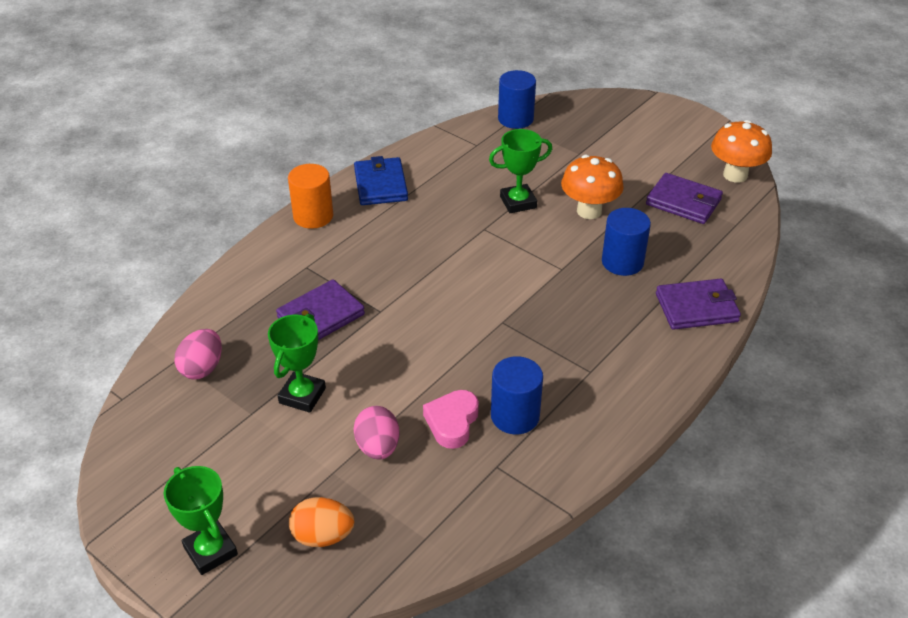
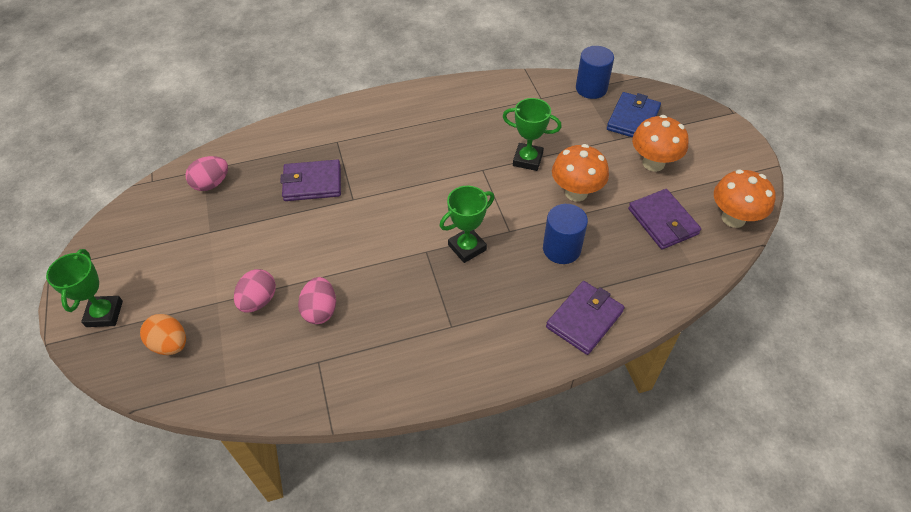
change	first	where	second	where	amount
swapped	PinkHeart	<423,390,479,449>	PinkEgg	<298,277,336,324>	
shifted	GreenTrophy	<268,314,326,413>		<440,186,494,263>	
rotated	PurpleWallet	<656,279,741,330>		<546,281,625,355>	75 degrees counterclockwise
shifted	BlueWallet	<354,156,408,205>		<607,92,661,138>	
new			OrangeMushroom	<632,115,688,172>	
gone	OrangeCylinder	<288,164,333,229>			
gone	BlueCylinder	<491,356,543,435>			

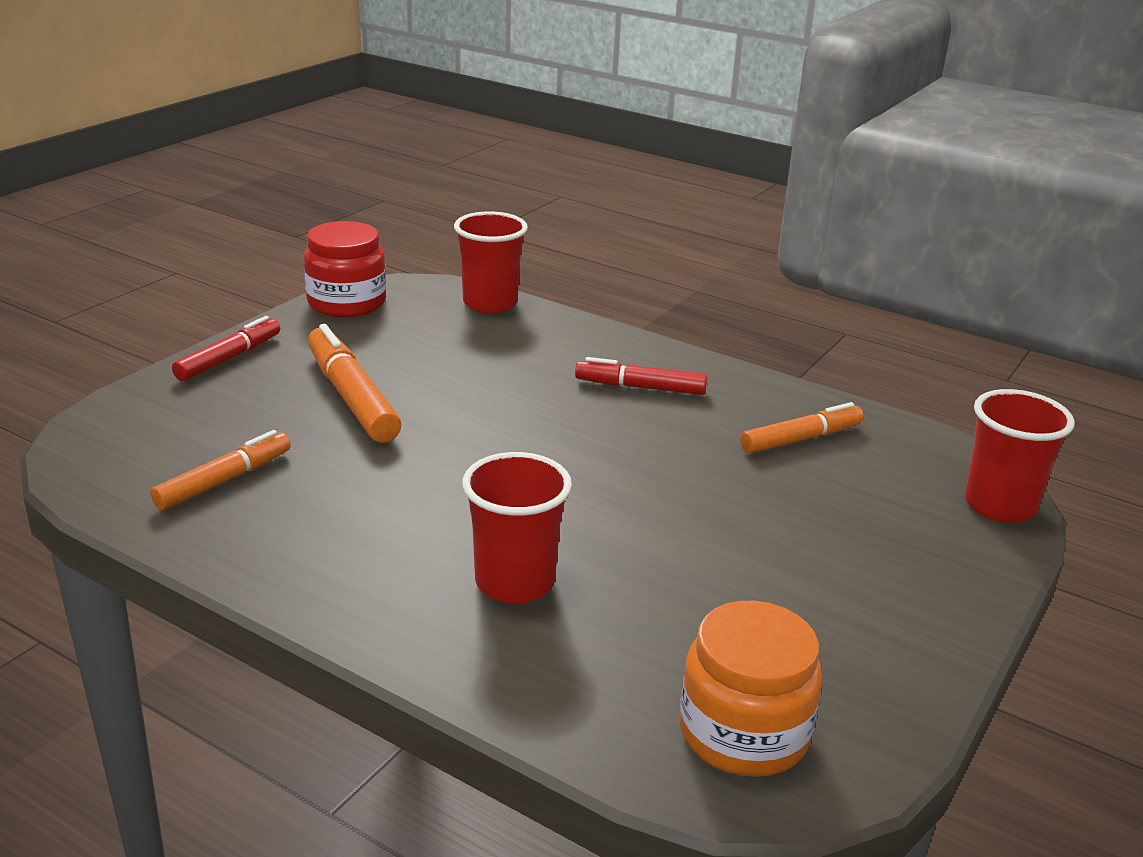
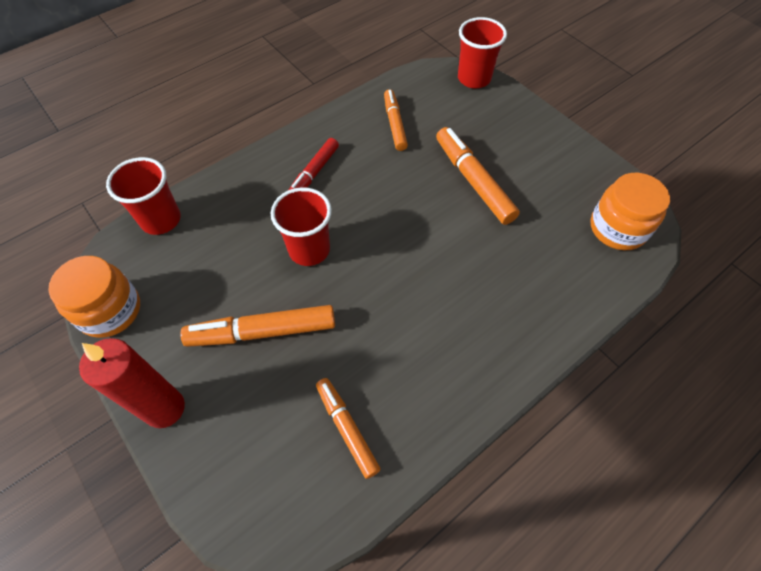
change	first	where	second	where	amount
repainted	RedJar	<304,221,386,317>	OrangeJar	<48,256,140,338>	
swapped	RedMarker	<172,316,280,381>	RedCandle	<79,338,185,428>	
shifted	RedCup	<462,452,572,604>		<271,187,332,266>	
new			OrangeMarker	<436,127,520,225>	

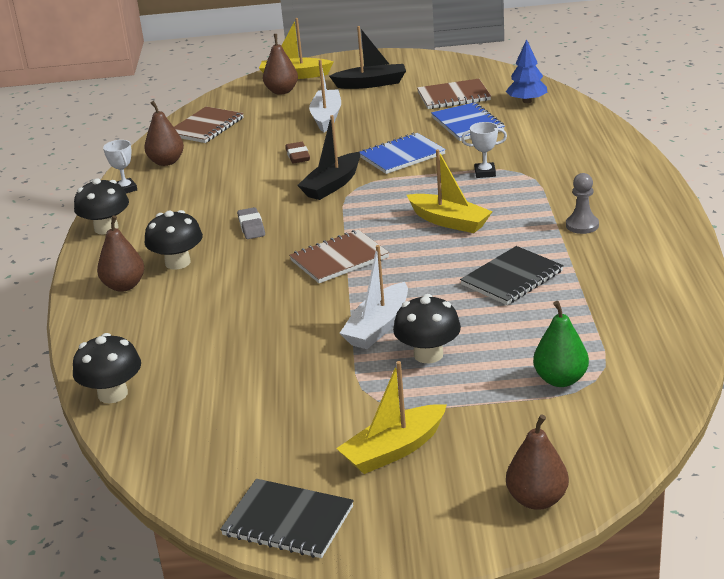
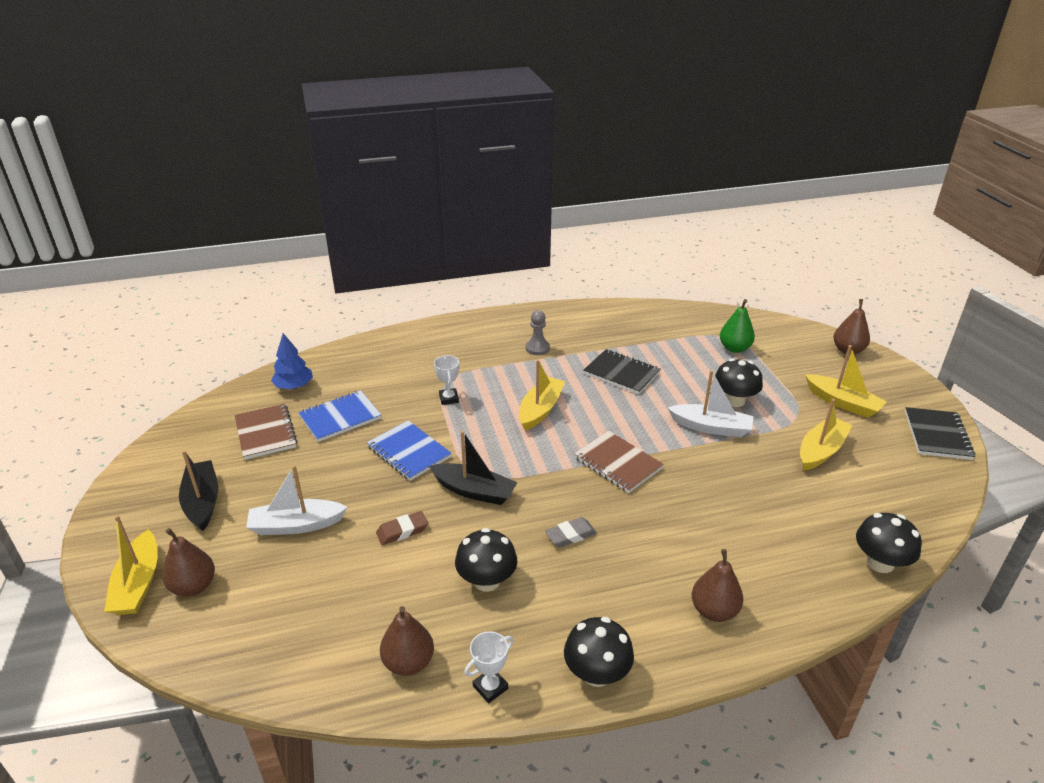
change	first	where	second	where	amount
shifted	BlackMushroom	<145,210,203,270>		<455,528,517,592>	
new			YellowBoat	<800,399,852,471>	
gone	BrownNotebook	<174,107,244,143>			

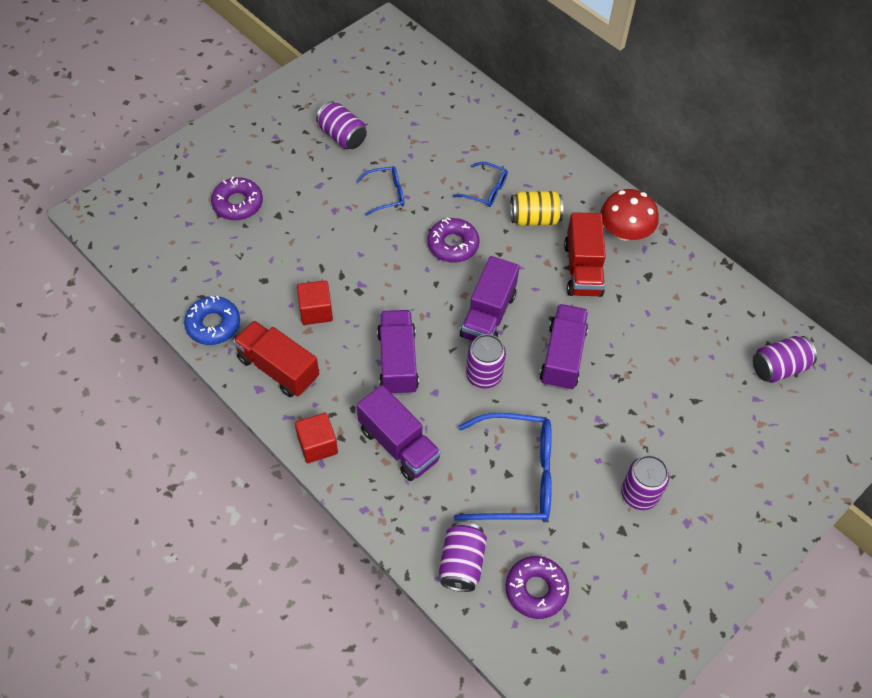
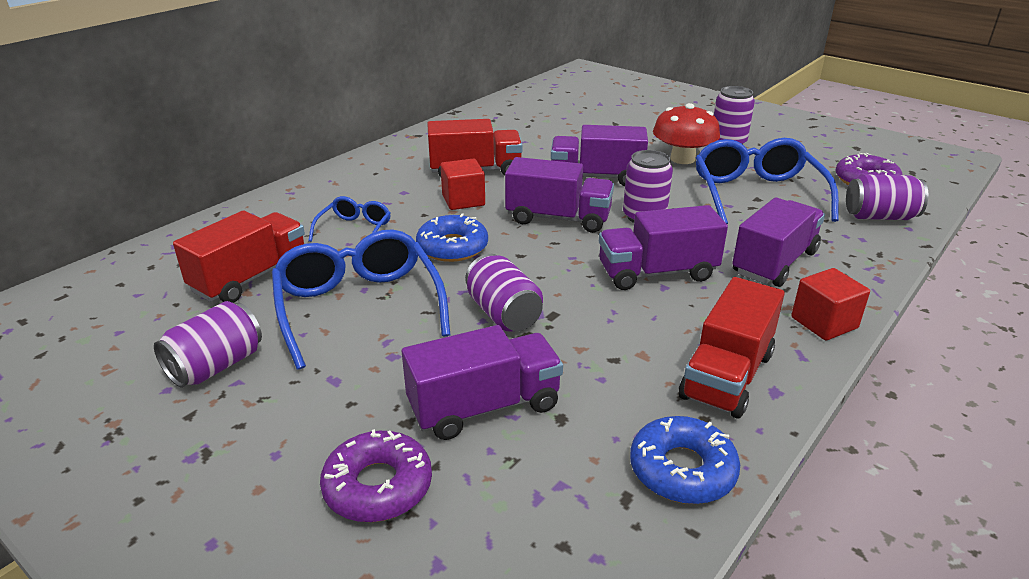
change	first	where	second	where	amount
new			RedTruck	<173,211,305,303>	
scaled	BlueGlasses	<356,166,404,216>		<272,229,450,370>	x1.92
new			PurpleTruck	<402,325,563,440>	
repainted	PurpleDonut	<428,218,479,263>	BlueDonut	<416,214,488,262>	
shifted	RedCube	<297,280,333,325>		<441,158,485,210>	
shifted	PurpleCan	<753,336,817,383>		<465,254,543,332>	
shifted	RedMushroom	<600,189,659,241>		<653,103,720,164>	
gone	YellowCan	<510,191,563,226>			

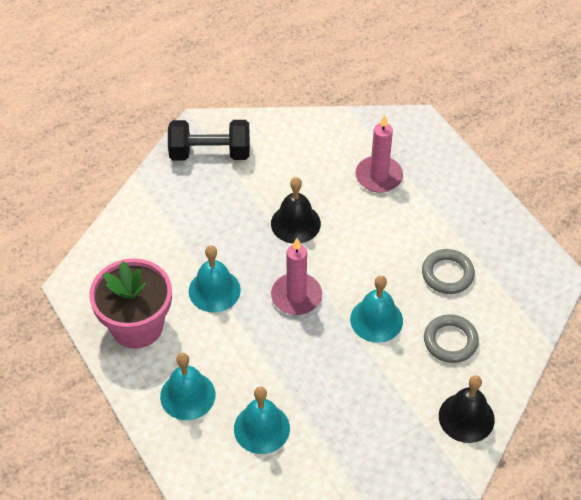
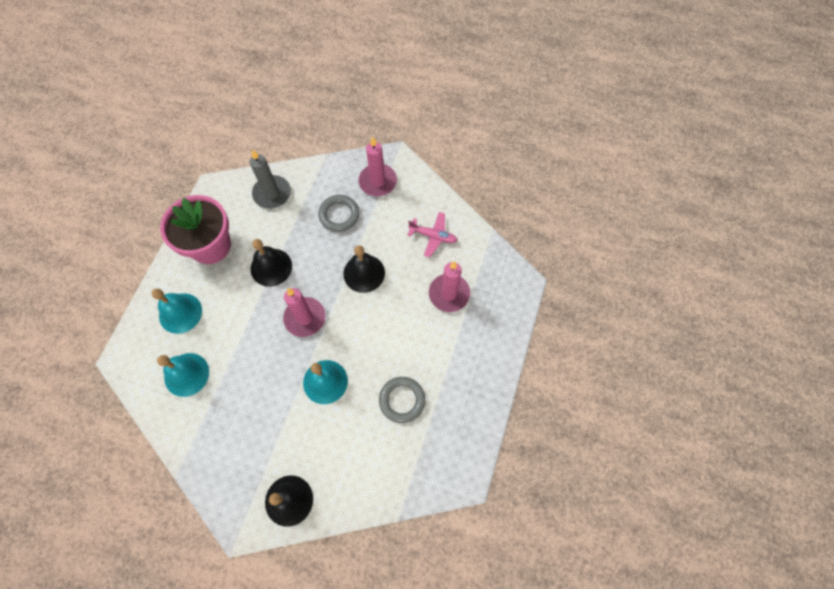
change	first	where	second	where	amount
new			GreyCandle	<250,150,291,209>	
repainted	TurquoiseBell	<189,245,241,312>	BlackBell	<251,239,292,287>	
shifted	GreyRing	<424,315,479,363>		<318,195,359,232>	
swapped	BlackDumbbell	<168,120,250,161>	PinkCandle	<359,136,397,196>	
new			PinkPlane	<407,212,458,257>	

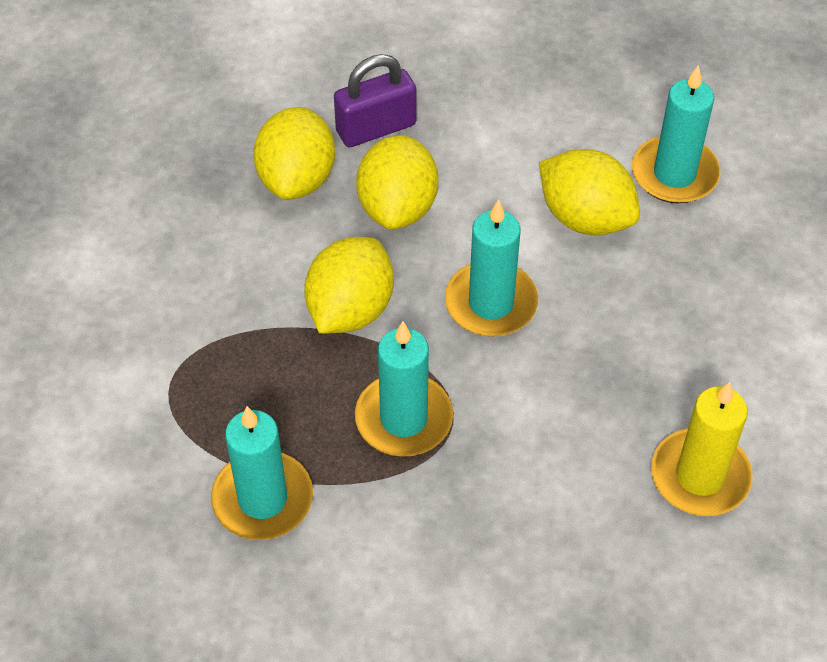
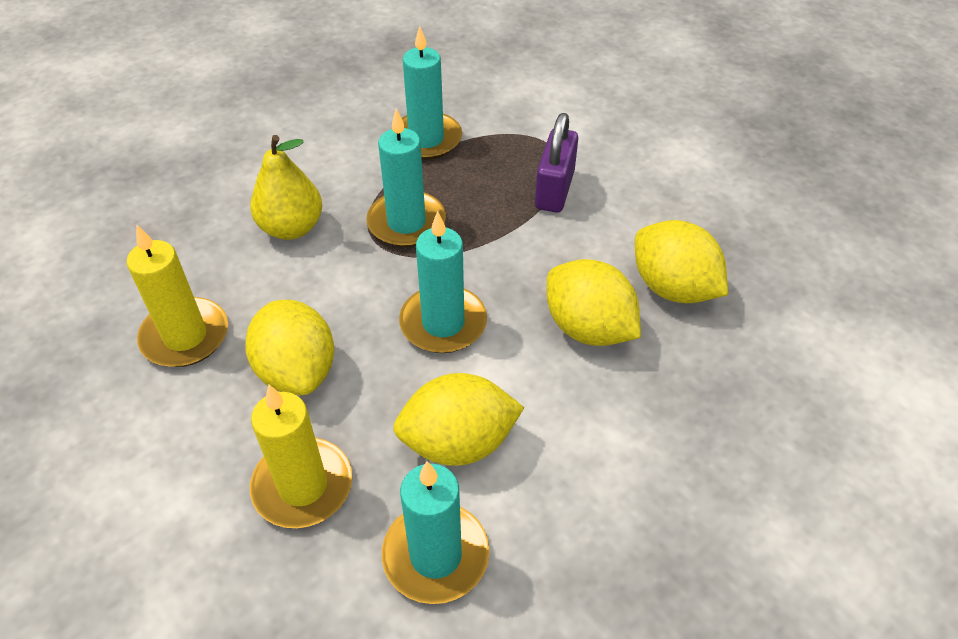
change	first	where	second	where	amount
shifted	YellowLemon	<304,237,394,334>		<245,300,334,395>	
new			YellowPear	<250,135,322,240>	
new			YellowCandle	<250,385,352,528>	
shifted	PurplePadlock	<334,54,416,147>		<535,113,578,213>	

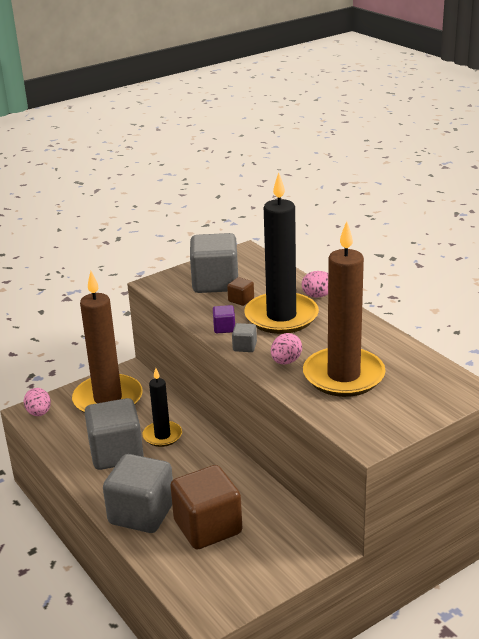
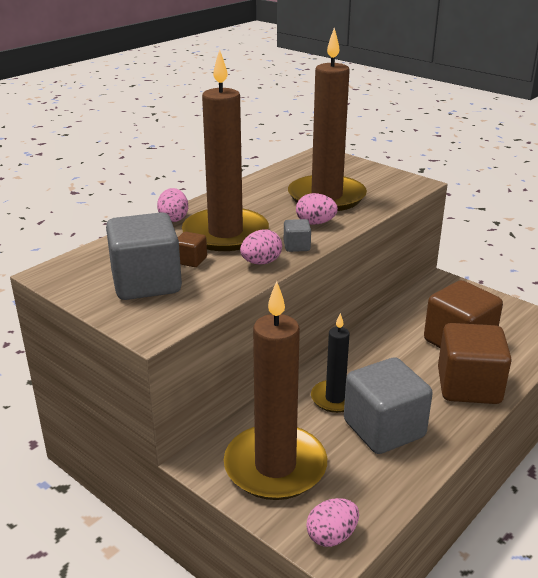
change	first	where	second	where	amount
repainted	BlackCandle	<244,172,319,334>	BrownCandle	<182,49,269,251>	
swapped	PurpleCube	<213,305,235,333>	PinkEgg	<240,229,282,264>	
repainted	GreyCube	<103,454,173,533>	BrownCube	<438,323,512,404>	

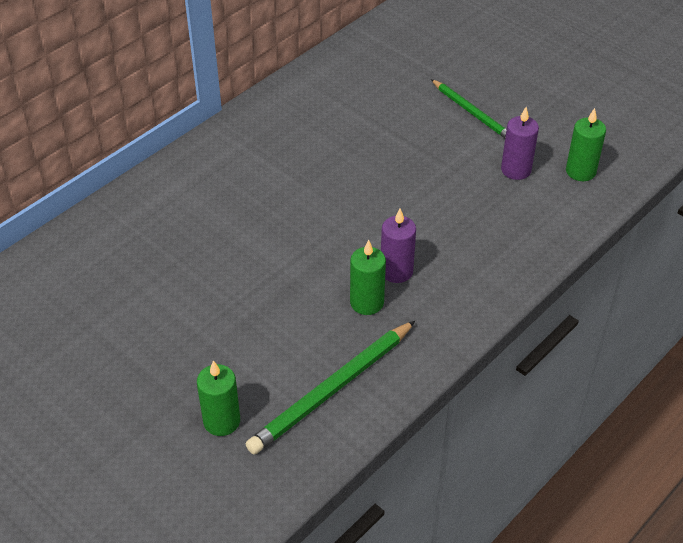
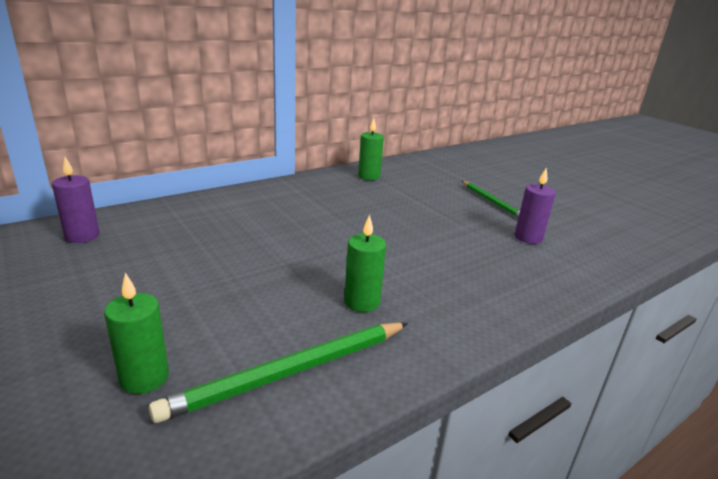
change	first	where	second	where	amount
shifted	PurpleCandle	<381,208,416,283>		<52,157,99,243>	
shifted	GreenCandle	<566,108,606,181>		<358,118,384,180>	

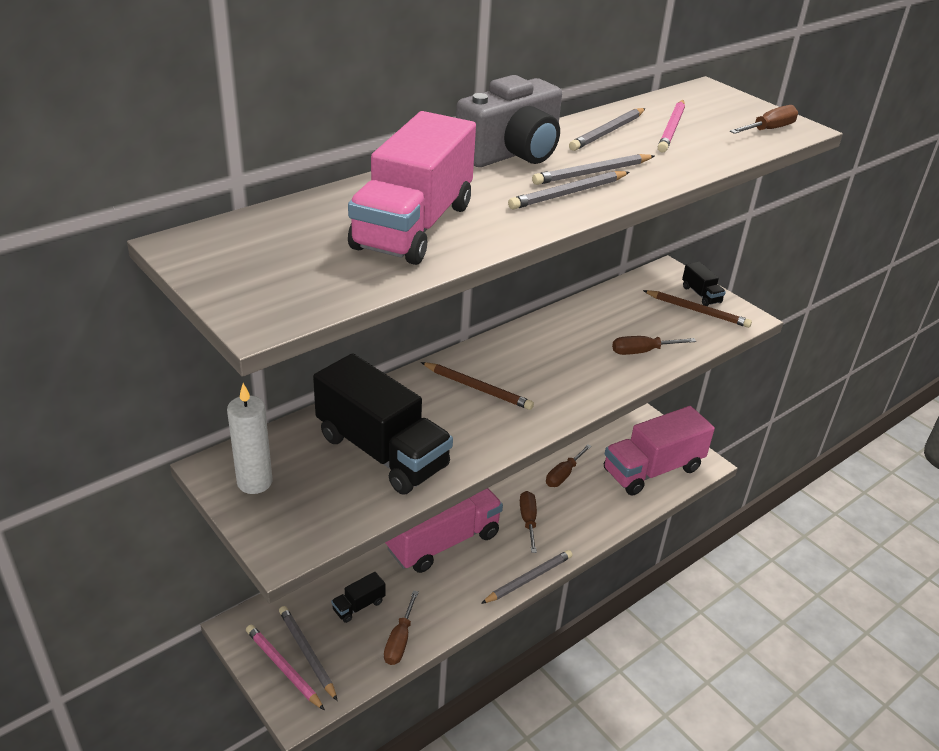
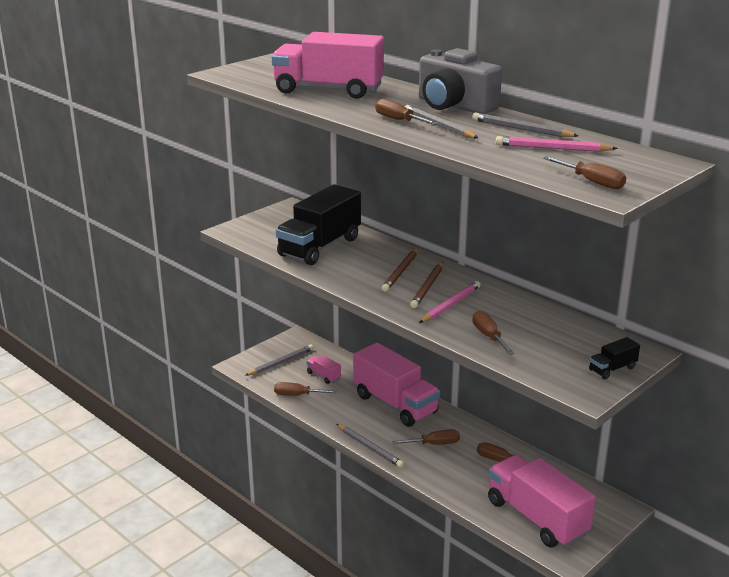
change	first	where	second	where	amount
repainted	BlackTruck	<331,572,385,623>	PinkTruck	<306,355,341,384>	
swapped	GreyPencil	<508,171,630,210>	BrownScrewdriver	<375,98,438,125>	
shifted	BrownPencil	<643,290,752,328>		<410,262,443,308>	
shifted	PinkPencil	<246,625,325,710>		<419,281,481,323>	
gone	WhiteCandle	<227,383,272,494>			

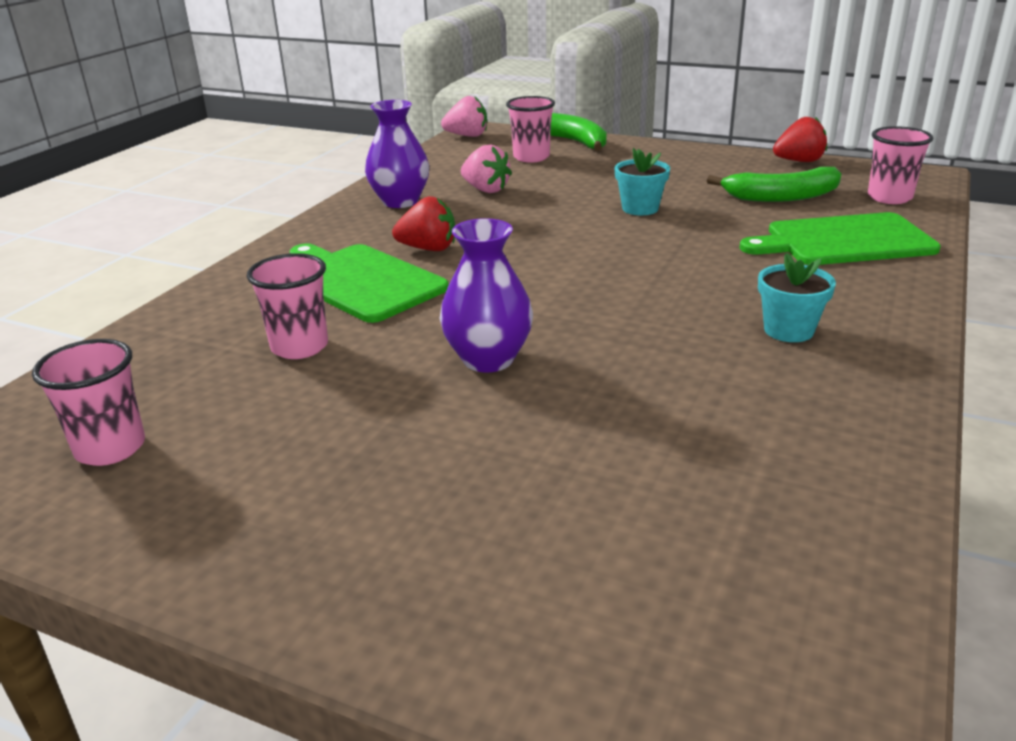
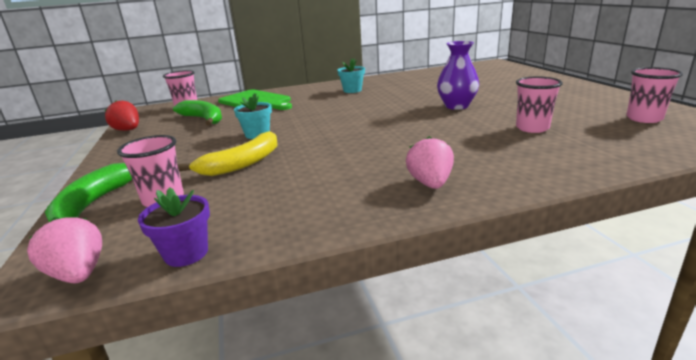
change	first	where	second	where	amount
new			PurpleFlowerPot	<138,187,210,267>	
new			YellowBanana	<178,131,277,176>	
shifted	PinkStrawberry	<461,145,512,193>		<406,136,454,189>	
gone	GreenCuttingBoard	<290,243,449,323>			
gone	PurpleVase	<365,100,429,208>			
gone	RedStrawberry	<392,196,455,251>			

